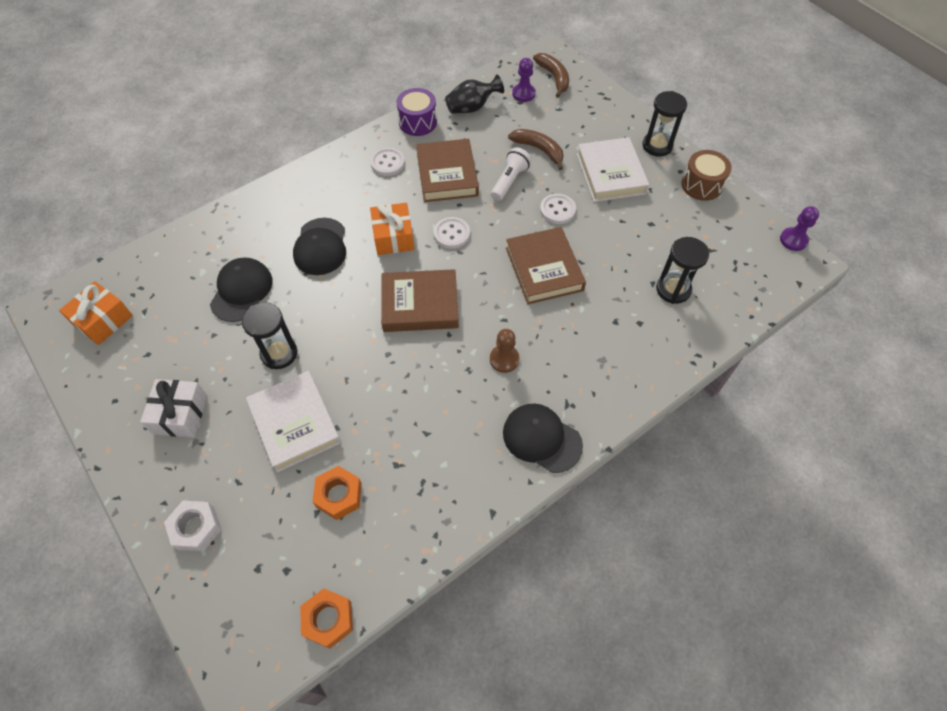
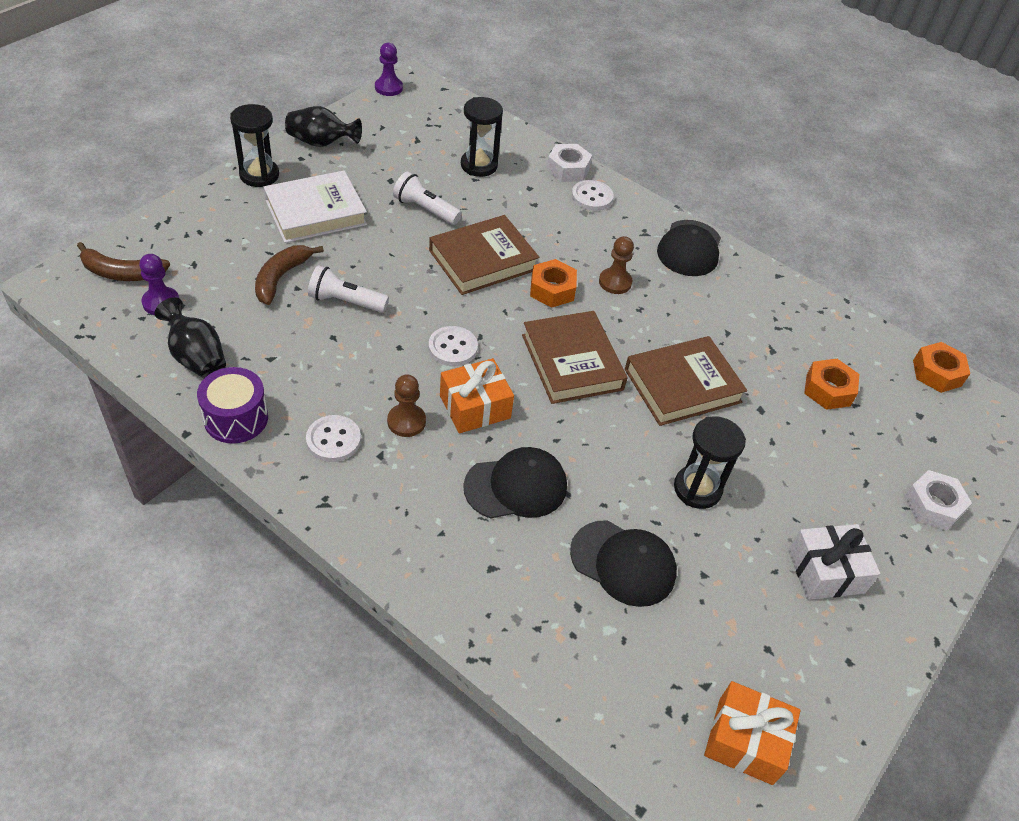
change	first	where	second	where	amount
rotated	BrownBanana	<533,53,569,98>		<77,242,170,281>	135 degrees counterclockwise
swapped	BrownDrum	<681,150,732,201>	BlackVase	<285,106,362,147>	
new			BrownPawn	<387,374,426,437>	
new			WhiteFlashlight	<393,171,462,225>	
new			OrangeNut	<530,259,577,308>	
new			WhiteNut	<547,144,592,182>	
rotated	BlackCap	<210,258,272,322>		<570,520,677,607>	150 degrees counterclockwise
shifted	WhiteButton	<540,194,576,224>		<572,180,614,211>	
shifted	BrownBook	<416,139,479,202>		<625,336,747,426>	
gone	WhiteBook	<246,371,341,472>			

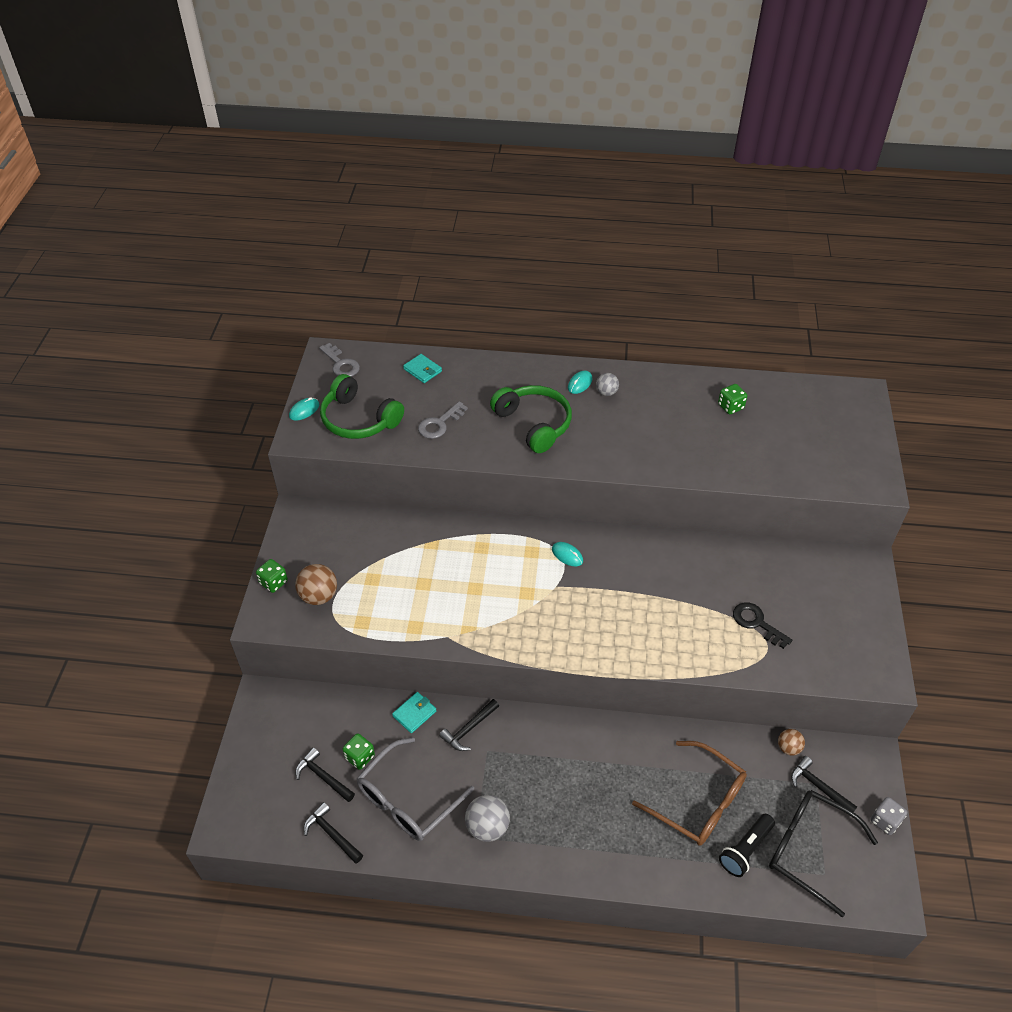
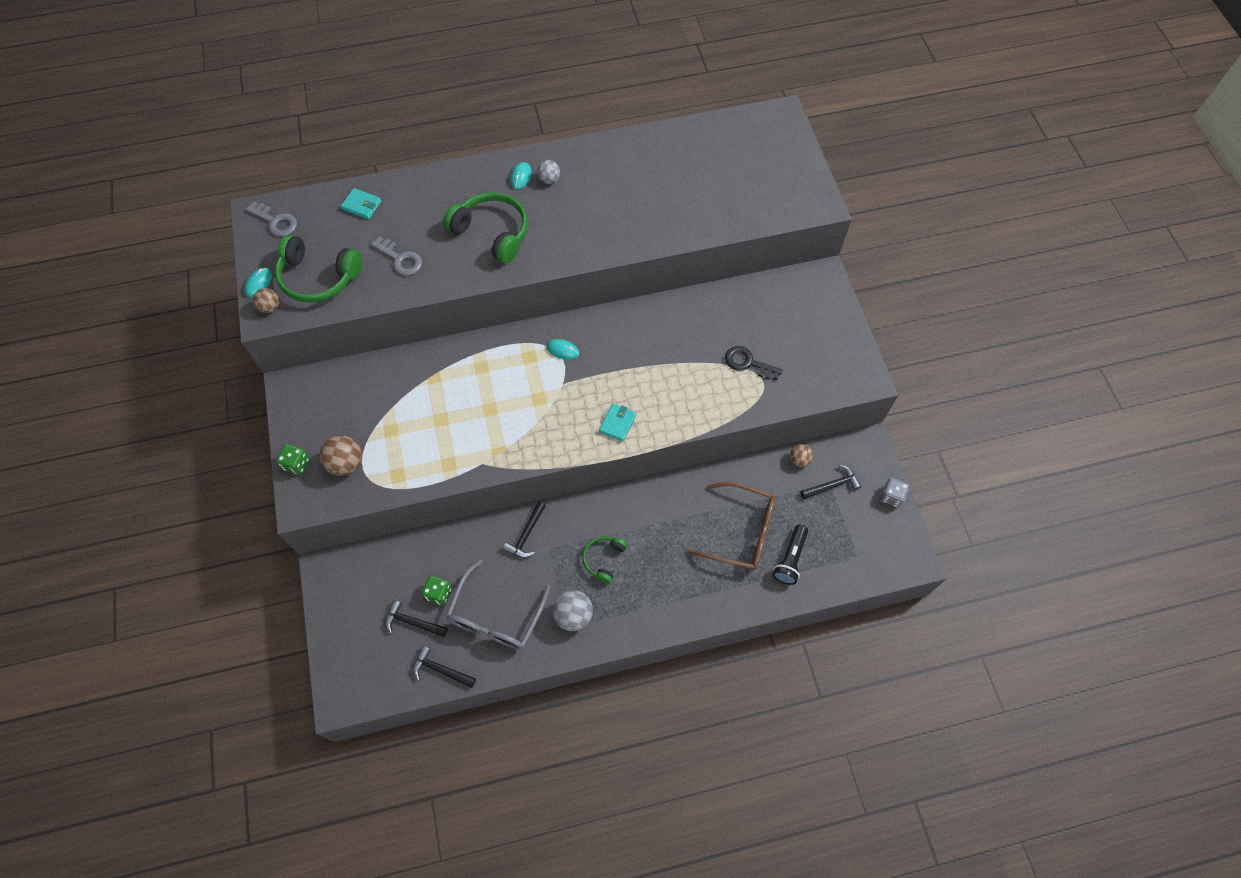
change	first	where	second	where	amount
new			BrownBall	<253,288,279,313>	
rotated	GreyKey	<418,401,468,439>		<371,237,422,276>	75 degrees counterclockwise
new			GreenHeadphones	<582,536,627,583>	
shifted	TurquoiseWallet	<392,692,436,733>		<599,403,636,442>	
rotated	BlackHammer	<791,756,857,812>		<801,464,862,499>	135 degrees clockwise
gone	GreenDice	<718,384,748,414>			
gone	BlackGlasses	<769,790,878,917>			

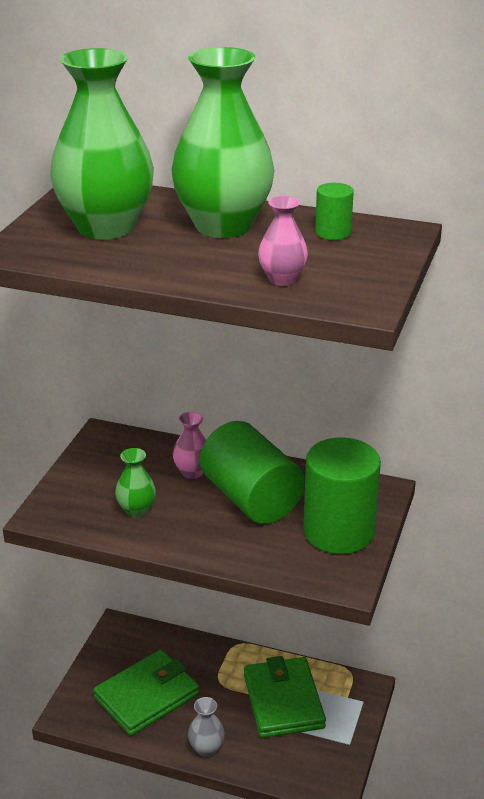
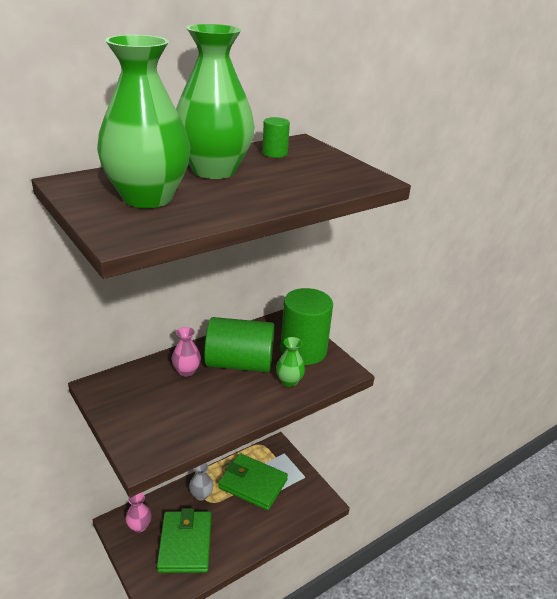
change	first	where	second	where	amount
shifted	PinkVase	<258,196,308,286>		<126,493,152,533>	
shifted	GreyVase	<188,697,225,757>		<189,463,213,501>	
shifted	GreenVase	<115,448,156,517>		<276,337,305,387>	

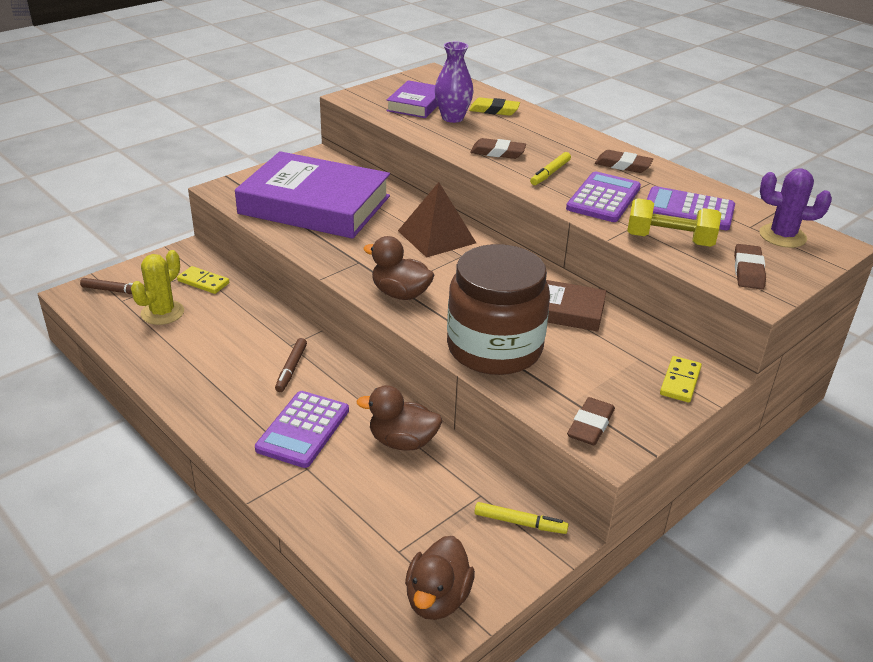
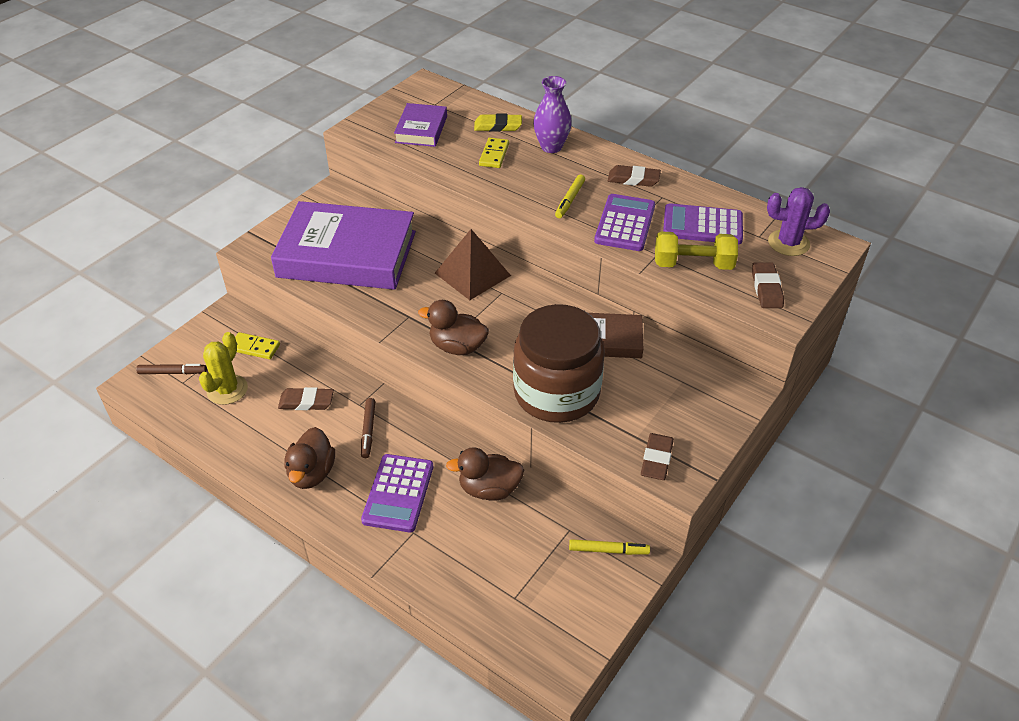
change	first	where	second	where	amount
shifted	BrownEraser	<470,138,526,159>		<278,387,334,410>	
shifted	BrownDuck	<405,536,475,620>		<284,427,335,489>	
shifted	YellowDomino	<660,356,702,402>		<479,137,509,168>	
shifted	PurpleVase	<435,41,473,123>		<533,76,572,153>	

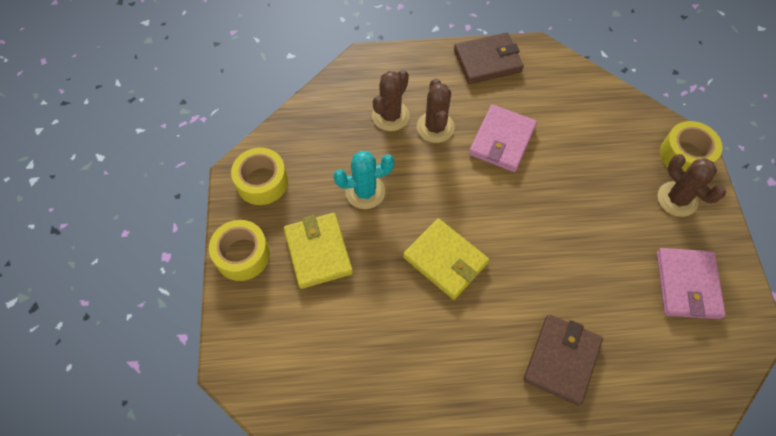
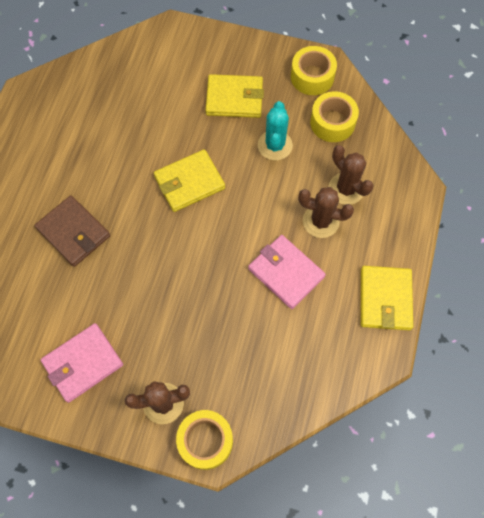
change	first	where	second	where	amount
rotated	PinkWallet	<656,248,726,319>		<41,323,123,403>	60 degrees counterclockwise
shifted	YellowTape	<209,220,270,281>		<310,91,359,142>	
repainted	BrownWallet	<454,32,524,84>	YellowWallet	<361,266,413,330>	

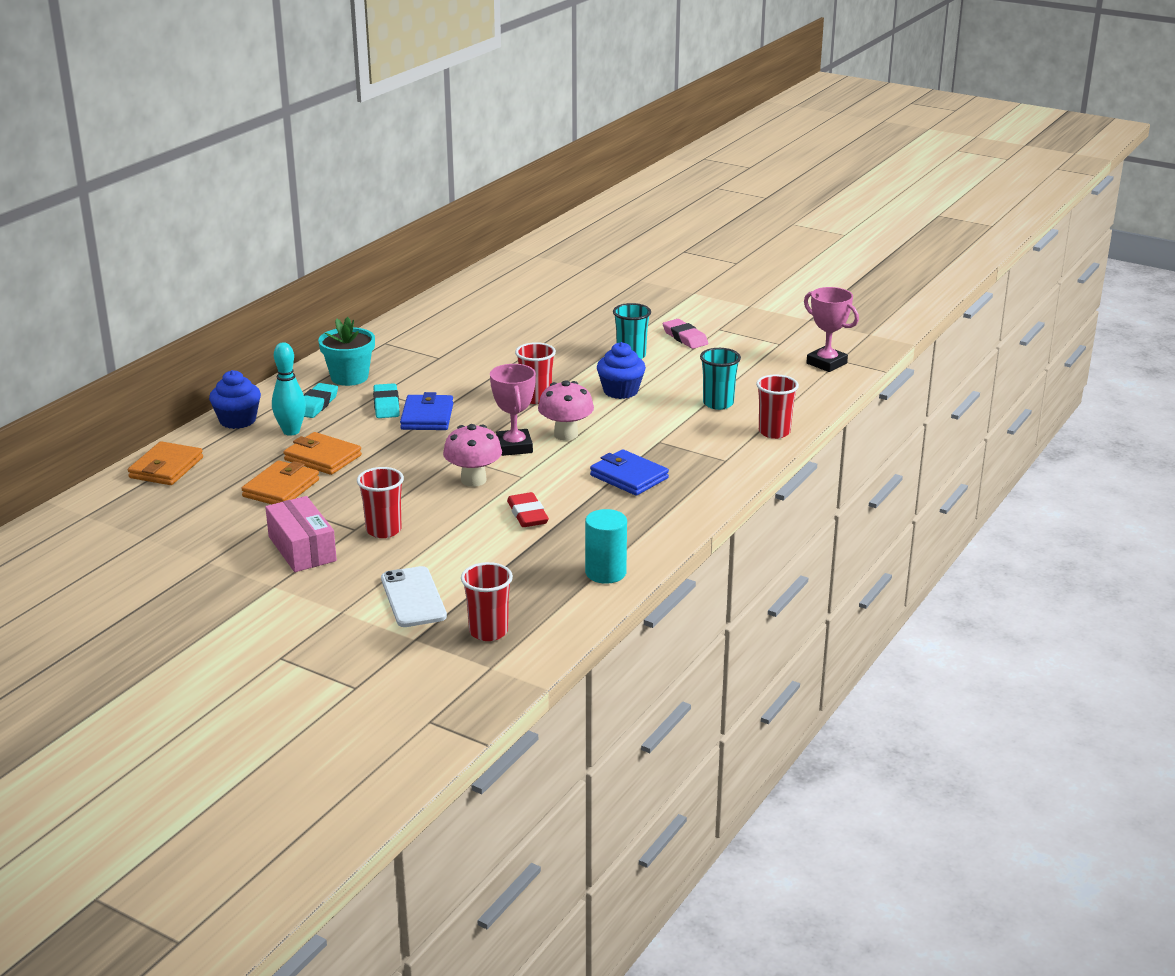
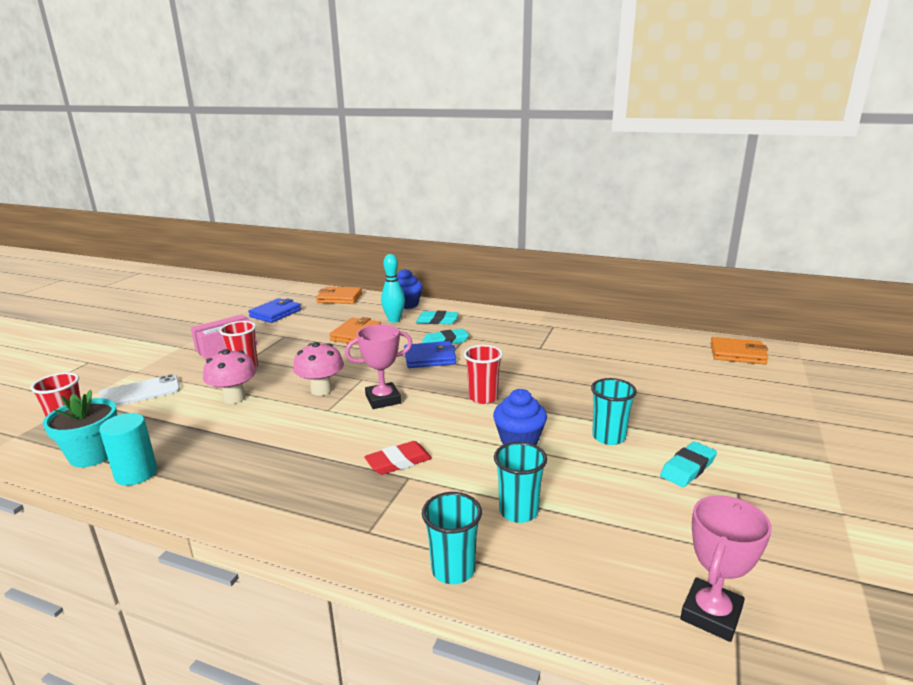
change	first	where	second	where	amount
shifted	TurquoiseFlowerPot	<318,317,375,386>		<43,390,117,467>	
shifted	PinkMushroom	<538,380,594,440>		<203,349,257,404>	
shifted	BlueWallet	<590,449,669,496>		<248,298,301,323>	
shifted	RedEraser	<507,492,549,527>		<364,441,432,475>	
repainted	RedCup	<756,375,799,439>	TurquoiseCup	<422,492,482,584>	
repainted	PinkEraser	<663,319,708,349>	TurquoiseEraser	<660,441,717,487>	
shifted	OrangeWallet	<241,460,319,504>		<710,337,768,364>	

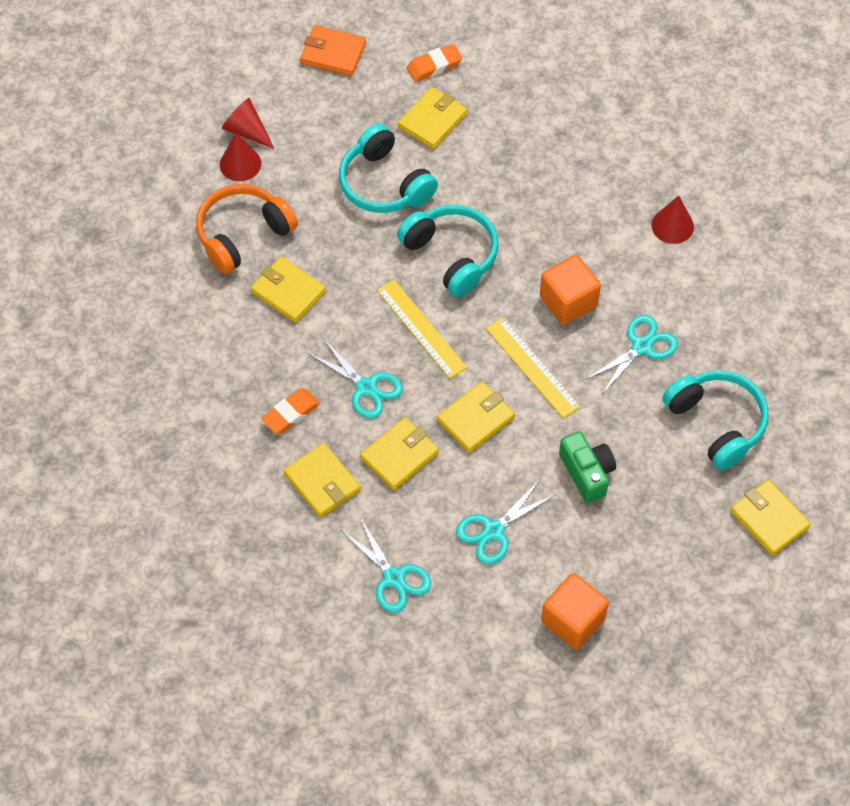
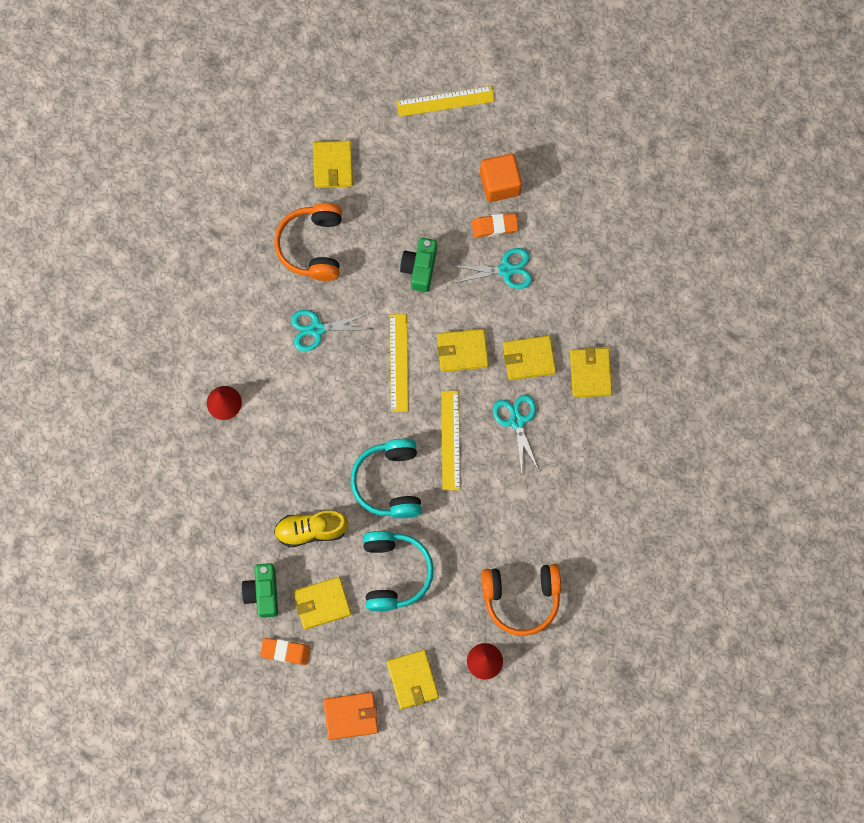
change	first	where	second	where	amount
new			GreenCamera	<241,563,278,618>	
repainted	TurquoiseHeadphones	<662,370,768,470>	OrangeHeadphones	<274,203,342,281>	
new			YellowShoe	<274,510,348,547>	
rotated	OrangeWallet	<300,25,366,76>		<323,692,378,740>	60 degrees counterclockwise
shifted	YellowWallet	<251,256,326,323>		<387,650,439,709>	
new			YellowRuler	<396,86,495,117>	
shifted	OrangeEraser	<261,389,320,434>		<472,213,519,237>	
gone	RedCone	<222,98,274,149>			
gone	TurquoiseScissors	<341,518,431,613>			
gone	OrangeCube	<540,255,601,325>			

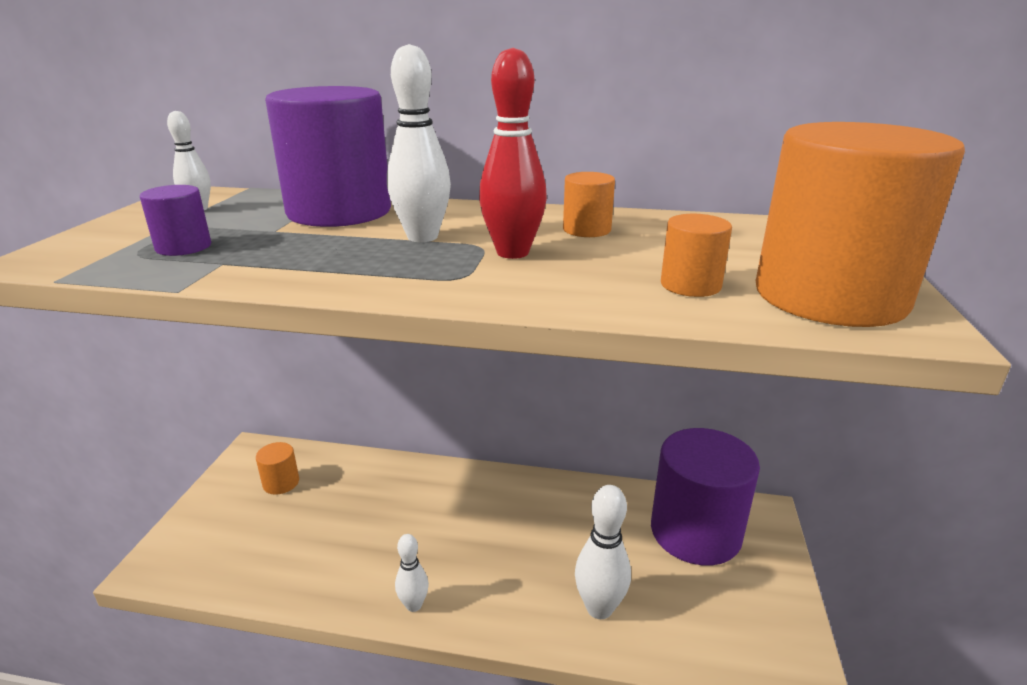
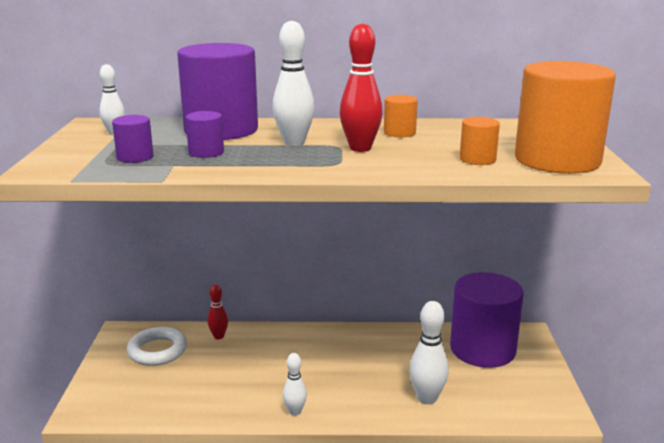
change	first	where	second	where	amount
swapped	OrangeCylinder	<256,442,299,495>	WhiteRing	<127,327,187,366>	
new			PurpleCylinder	<185,111,224,158>	
new			RedBowlingPin	<208,285,228,339>	

